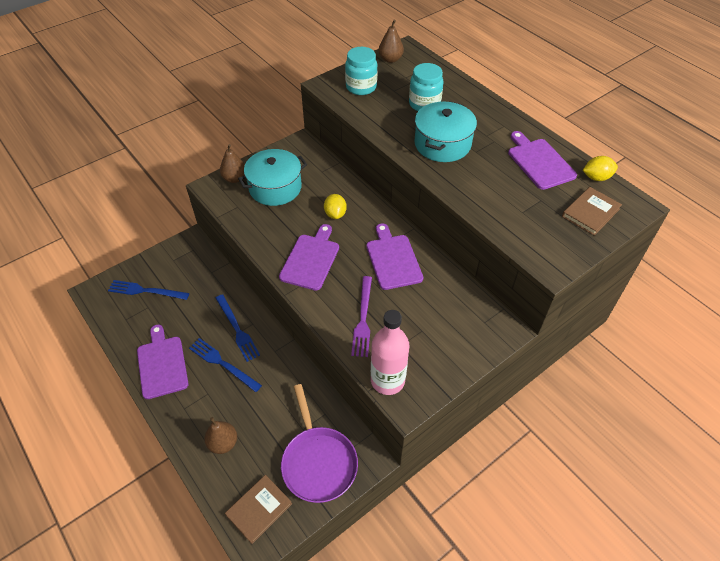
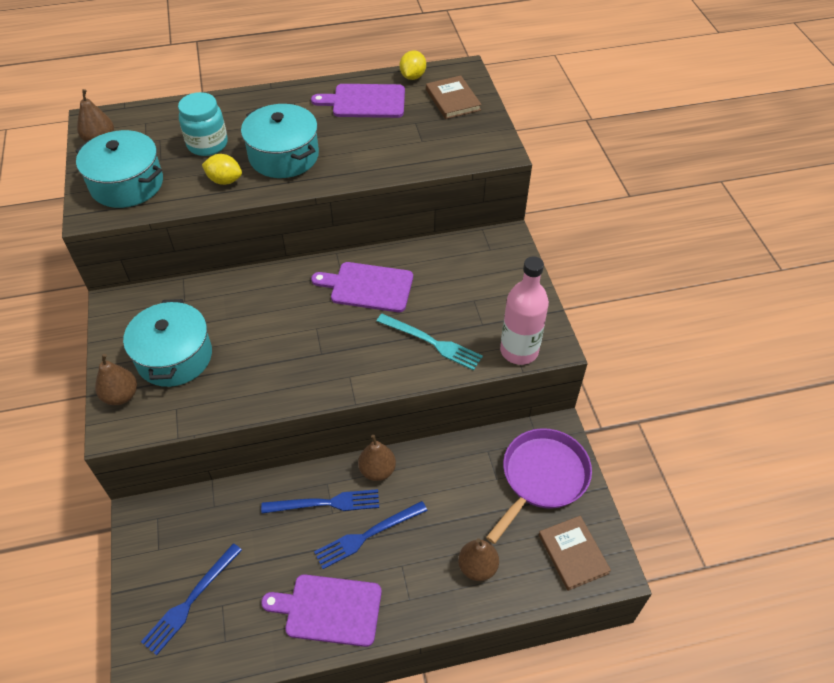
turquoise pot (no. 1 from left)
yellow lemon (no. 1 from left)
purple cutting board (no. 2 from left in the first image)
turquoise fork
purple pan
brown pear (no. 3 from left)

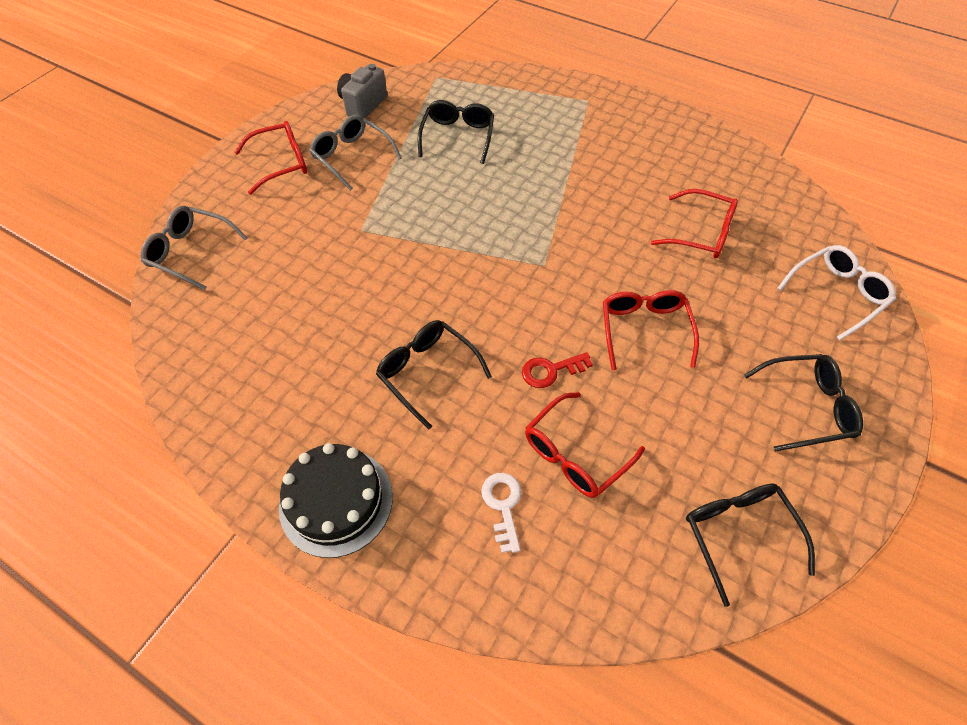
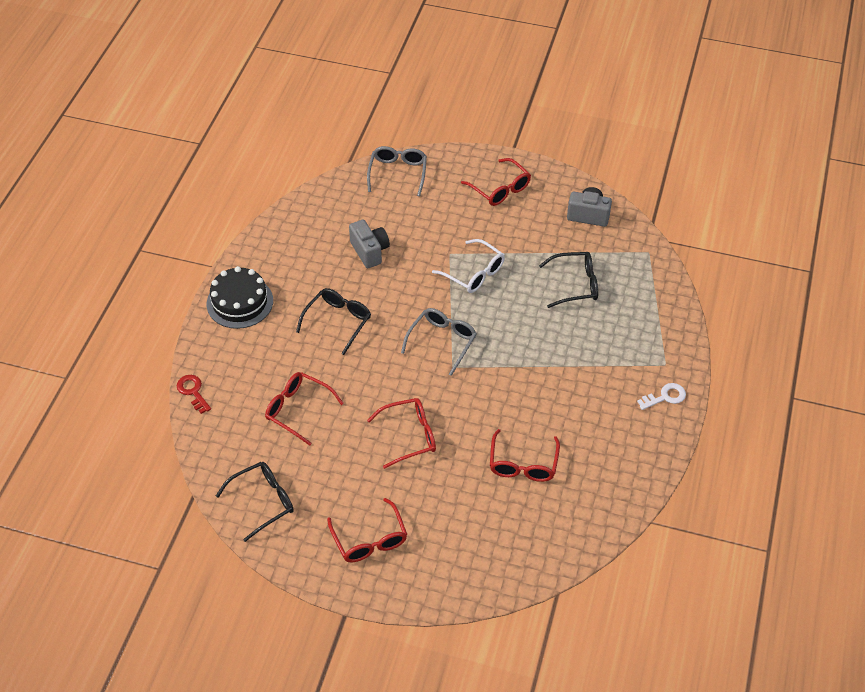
grey glasses (no. 2 from left)
white glasses
red key
red glasses (no. 2 from left)
white key
grey camera (no. 1 from left)

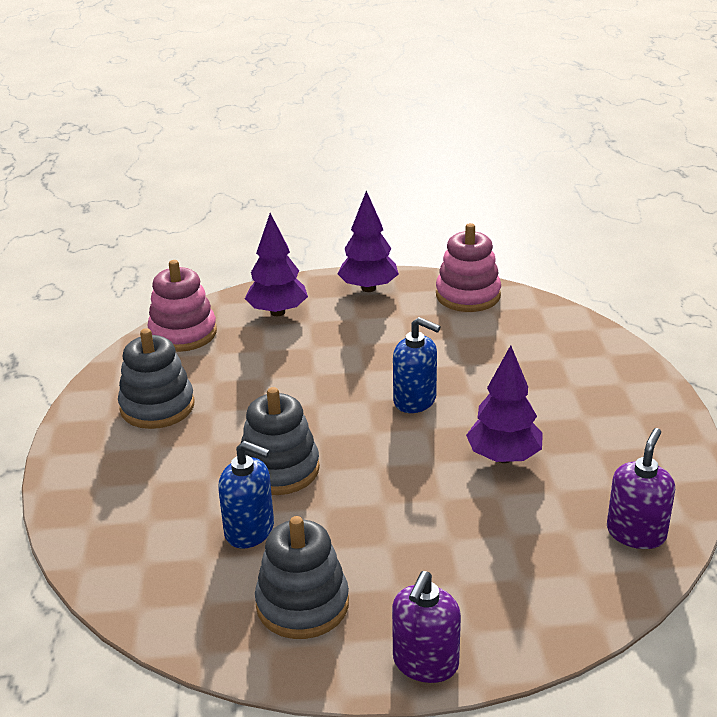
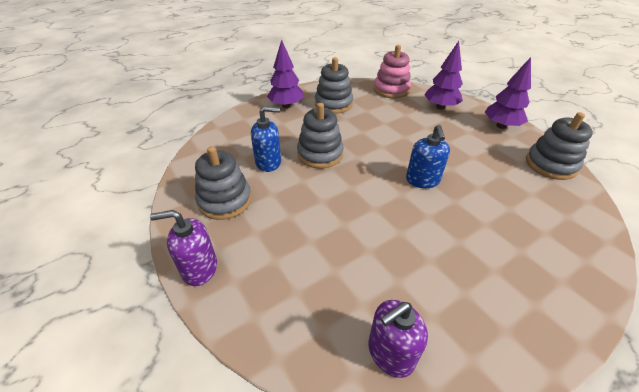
grey stacking toy (no. 4 from left)
purple tree (no. 1 from left)
purple soap dispenser (no. 2 from left)
blue soap dispenser (no. 1 from left)

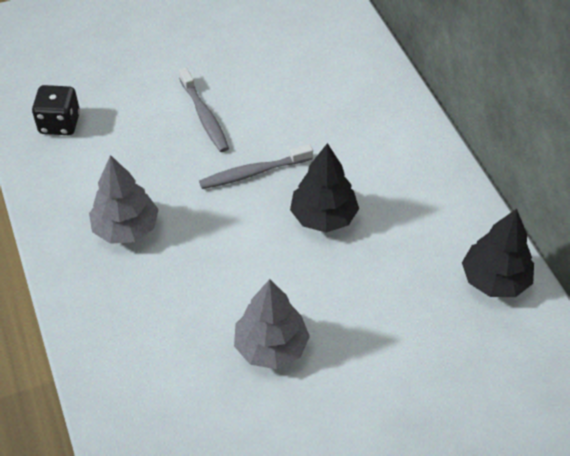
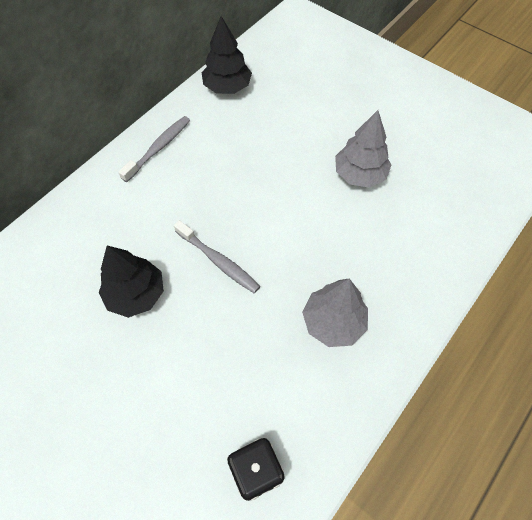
grey toothbrush (no. 1 from left)
black tree (no. 1 from left)

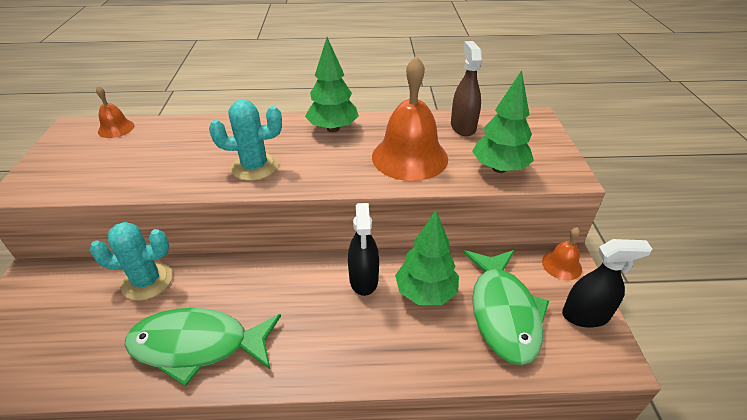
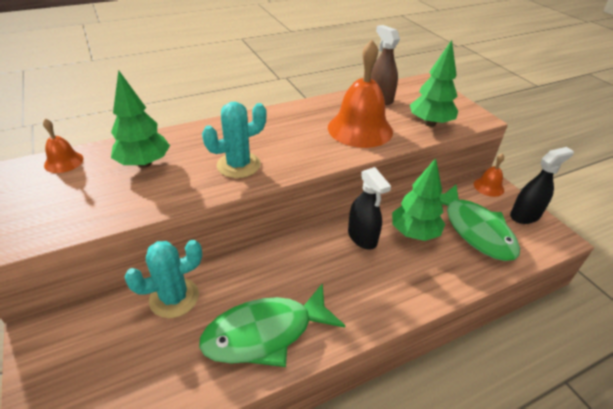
green tree (no. 1 from left)

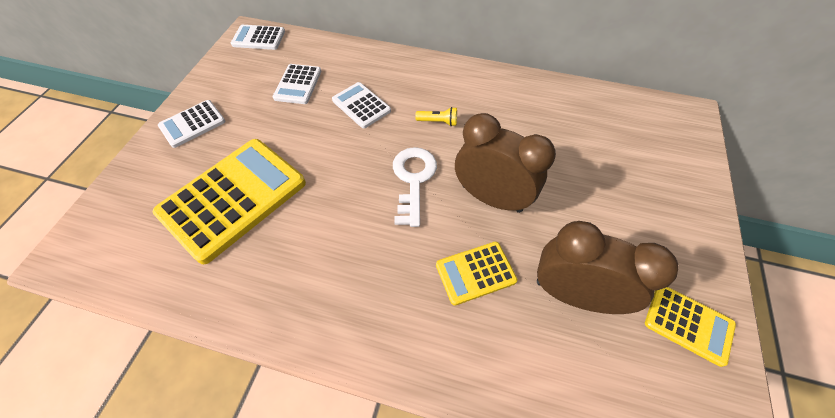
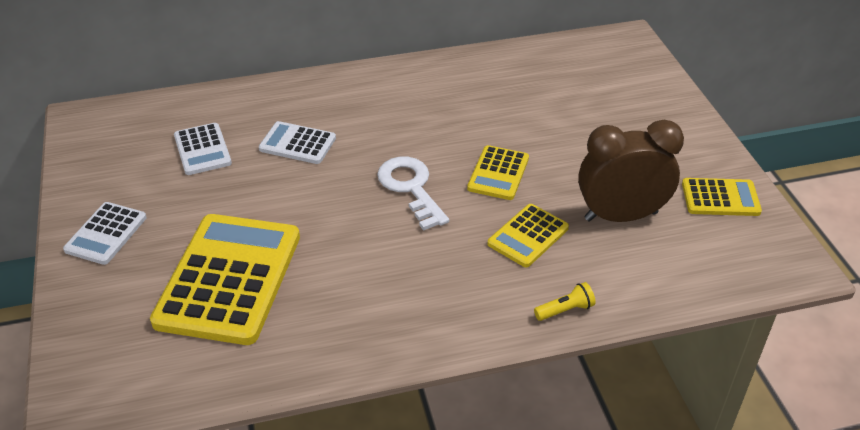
white calculator (no. 2 from left in the first image)
yellow flashlight
yellow calculator (no. 2 from left)

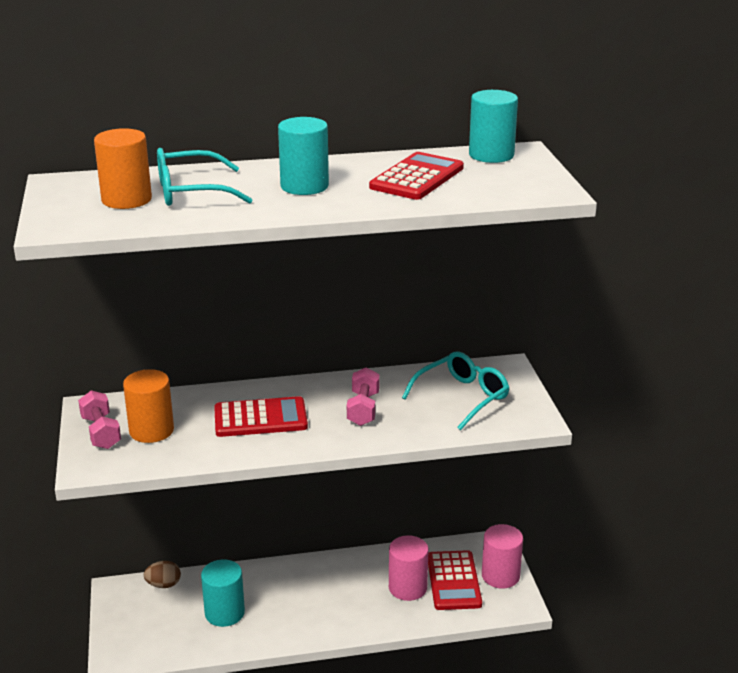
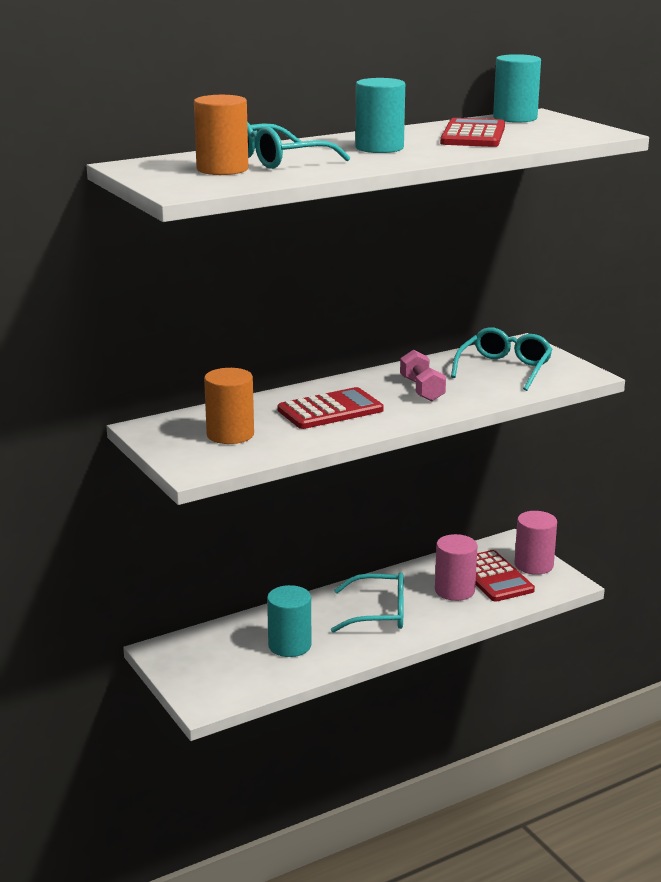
pink dumbbell (no. 1 from left in the first image)
brown egg
turquoise glasses (no. 2 from left)

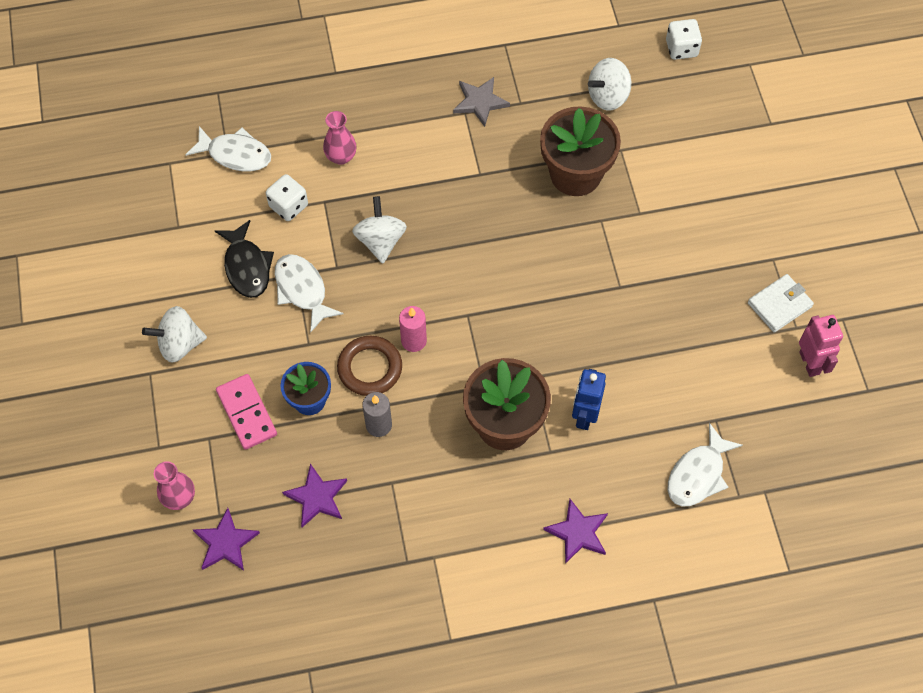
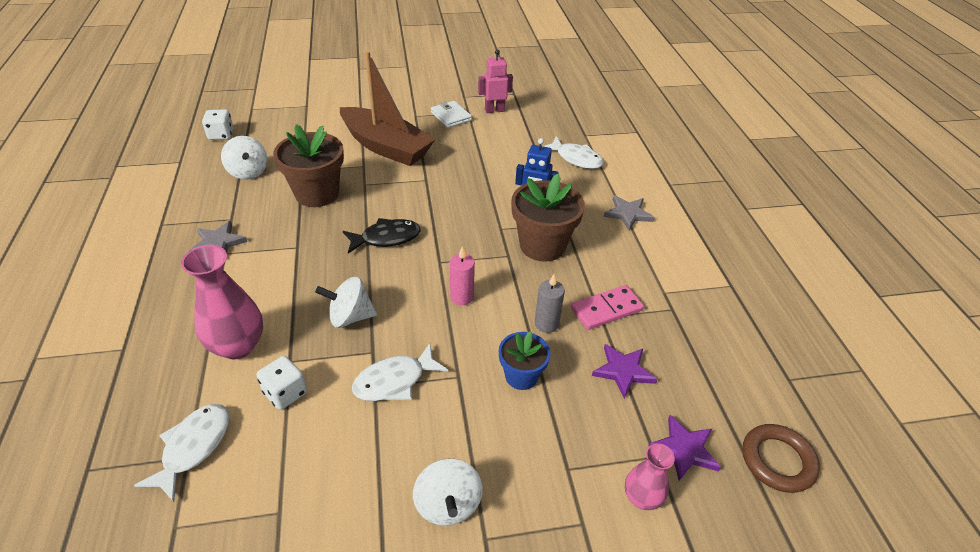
pink vase (no. 1 from left)
black fish
brown ring
pink domino
grey star (no. 2 from left)
brown boat

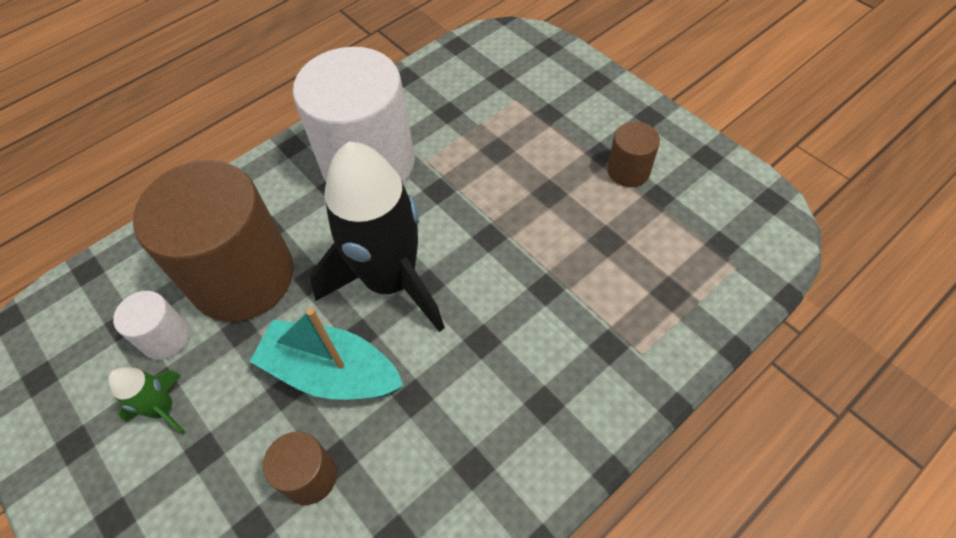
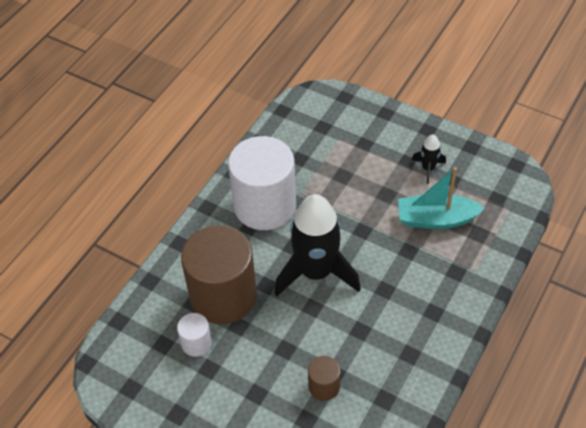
black rocket (no. 2 from left)
turquoise boat
green rocket

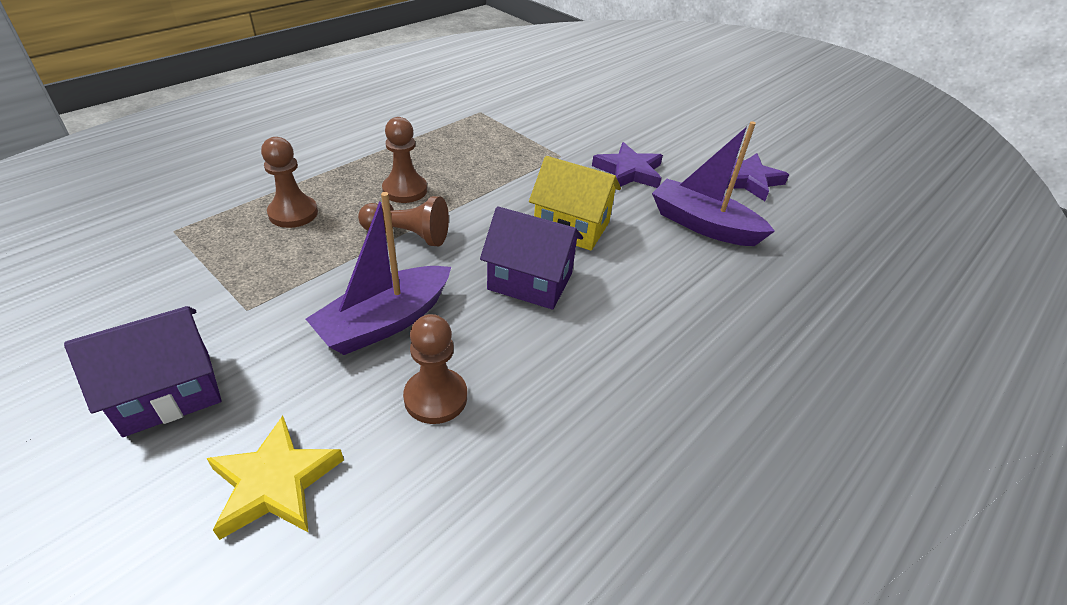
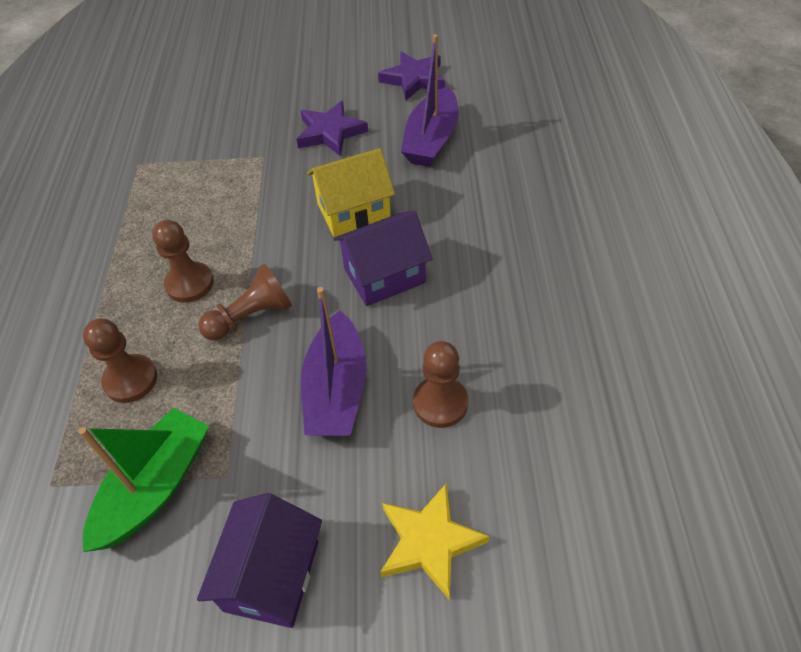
purple boat (no. 2 from left)
green boat

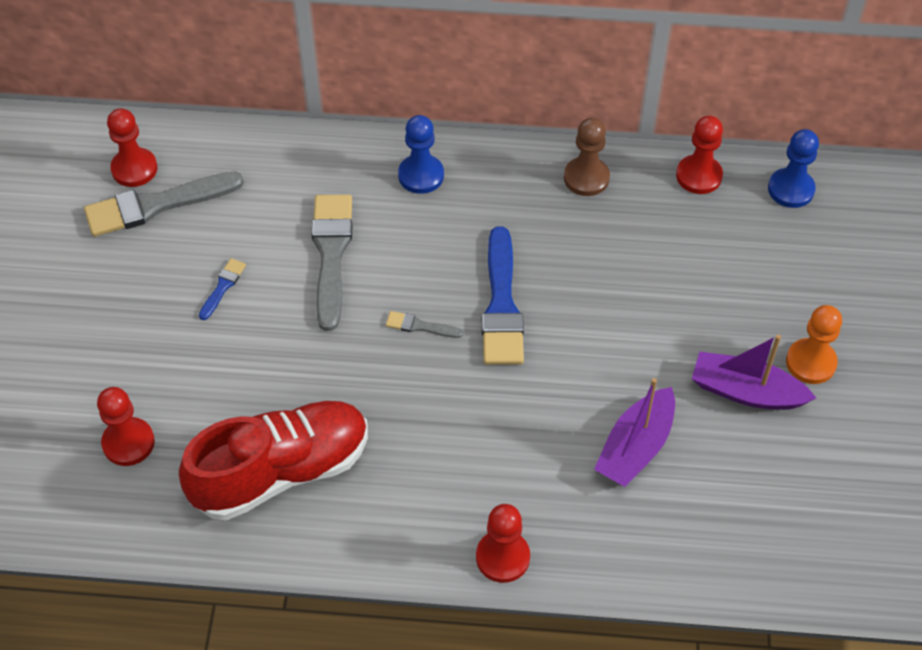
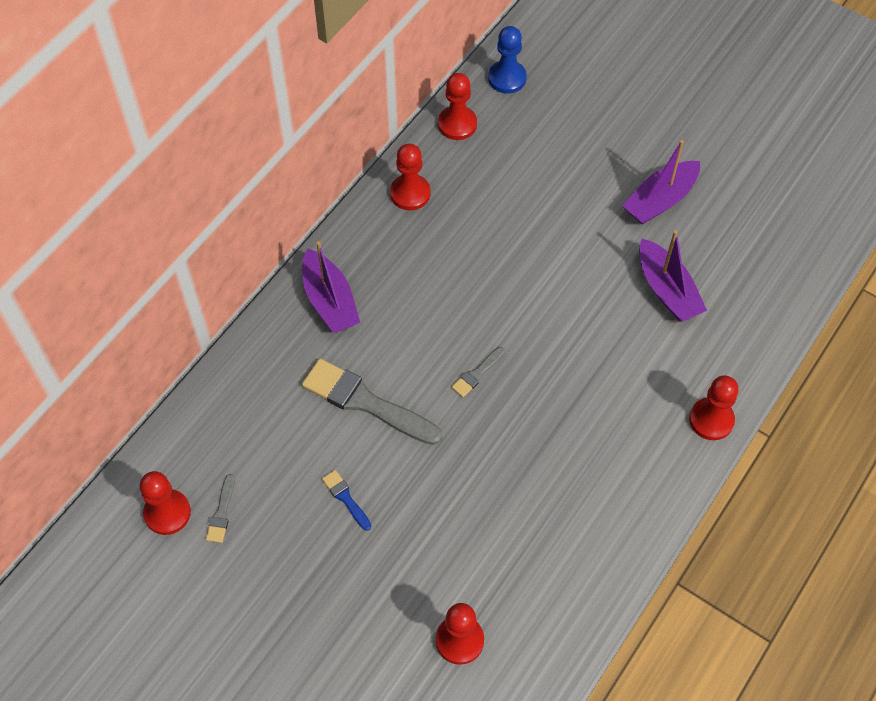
purple boat (no. 1 from left)
red pawn (no. 2 from left)
grey brush (no. 1 from left)
blue brush (no. 2 from left in the first image)
orange pawn
red shoe

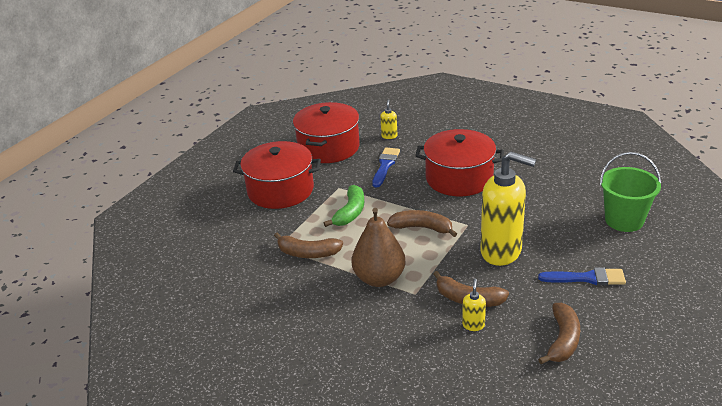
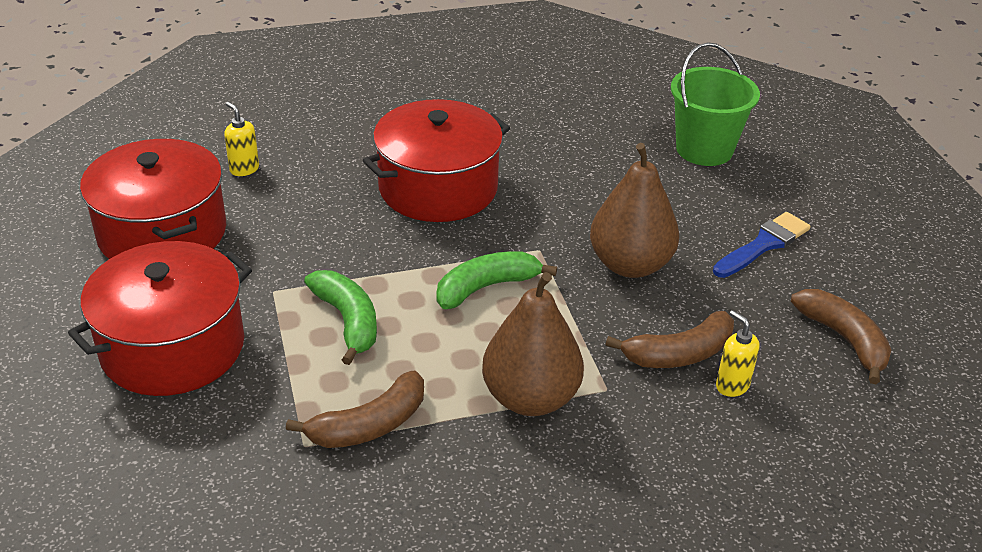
blue brush (no. 1 from left in the first image)
brown pear (no. 2 from left)
green banana (no. 2 from left)

